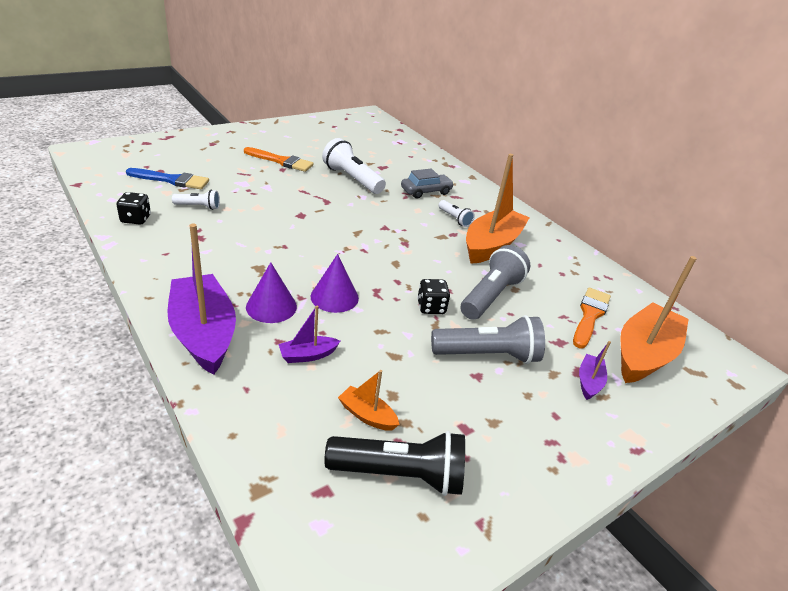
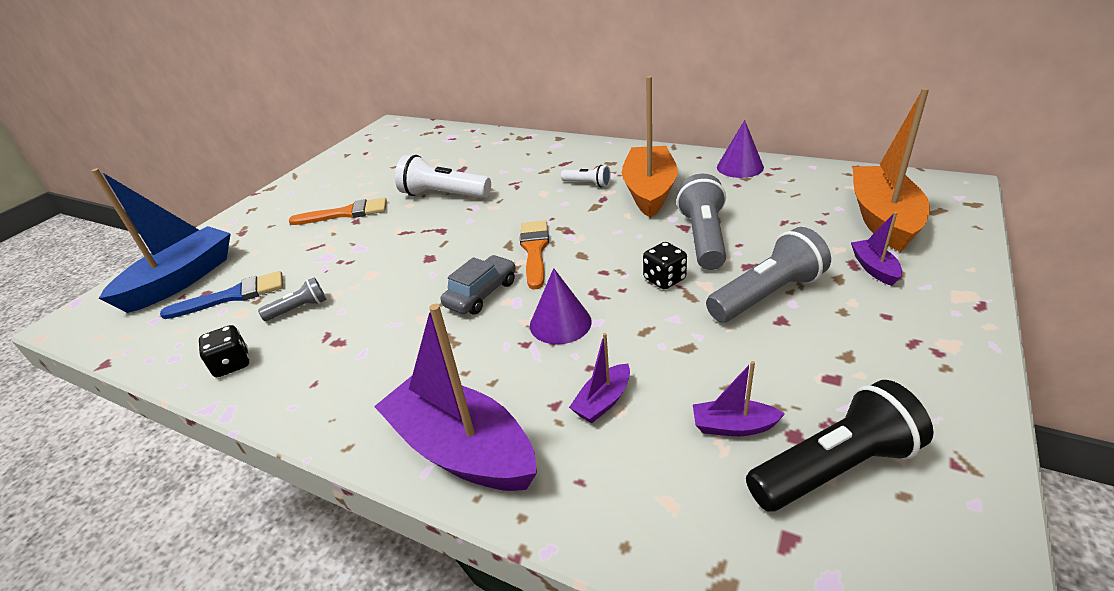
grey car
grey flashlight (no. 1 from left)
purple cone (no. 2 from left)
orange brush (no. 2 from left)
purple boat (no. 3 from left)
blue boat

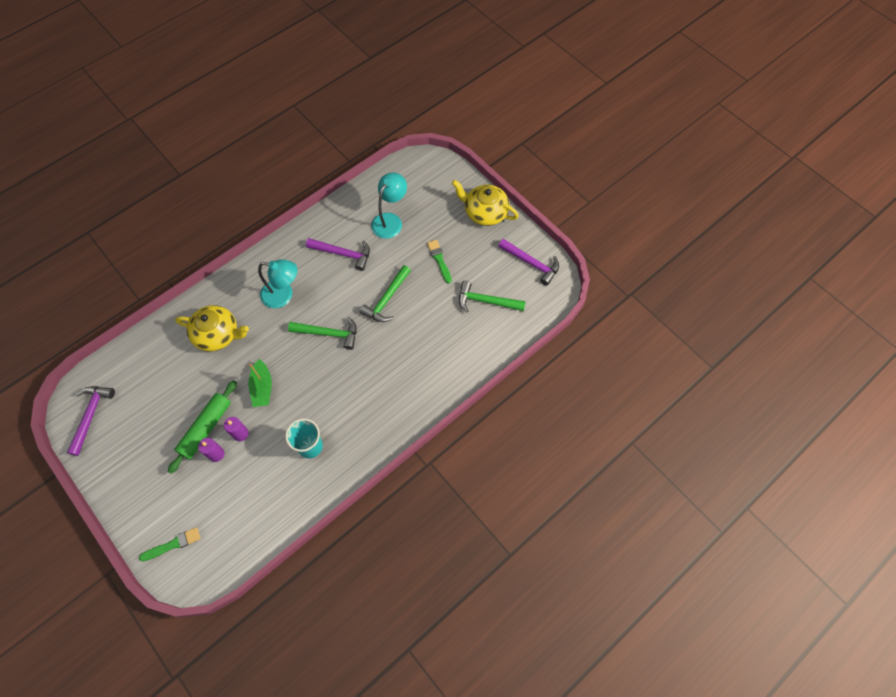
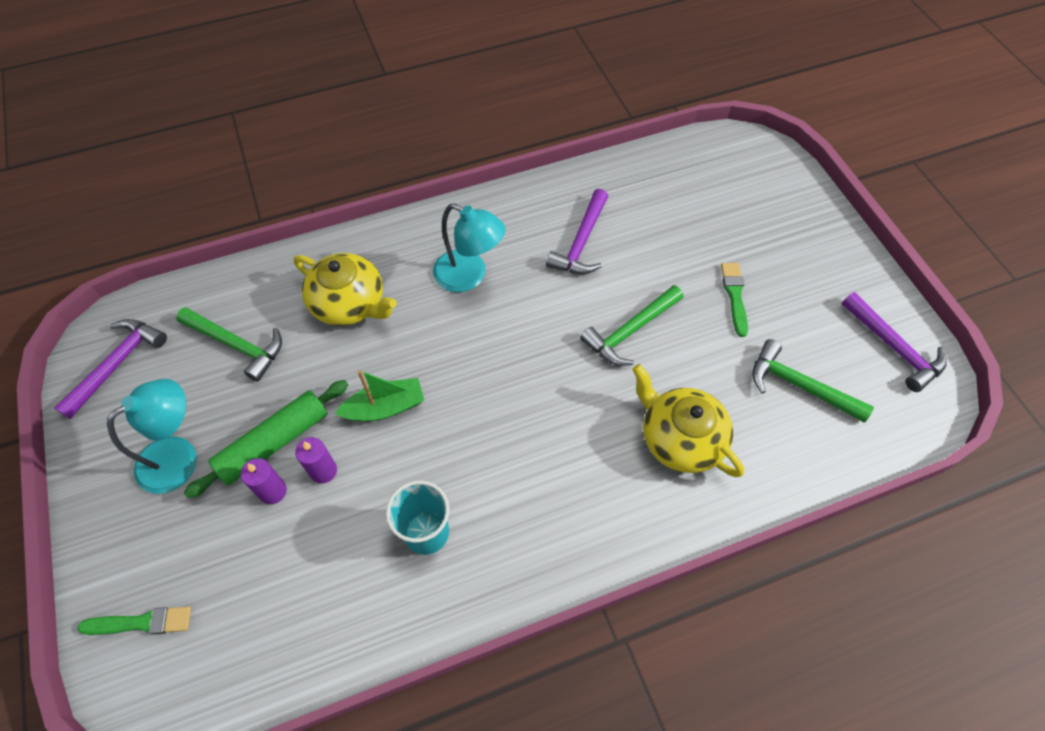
turquoise lamp (no. 1 from left)
yellow teapot (no. 2 from left)
purple hammer (no. 2 from left)
green hammer (no. 1 from left)
green boat

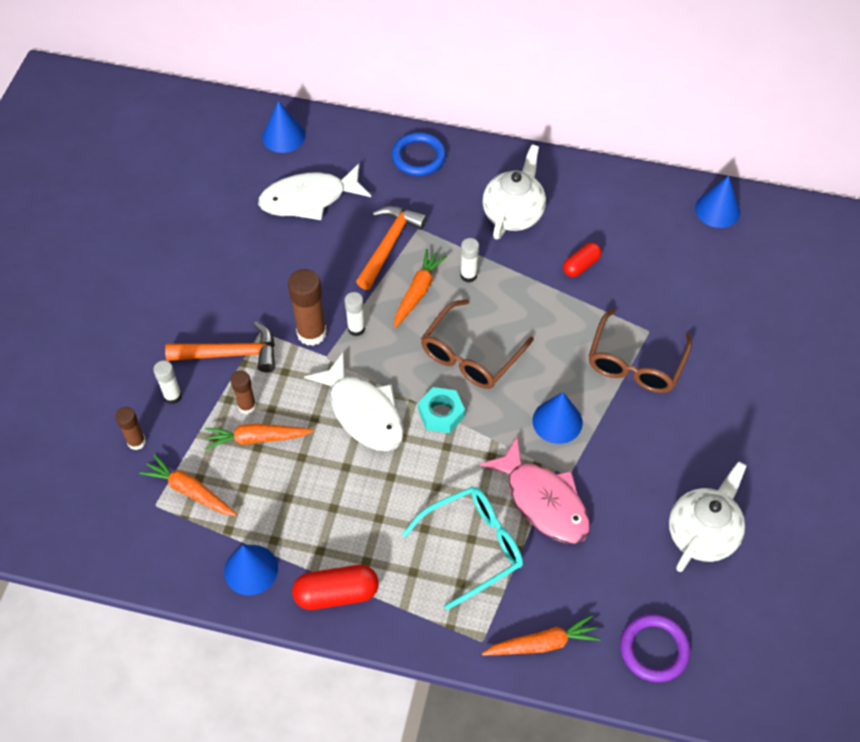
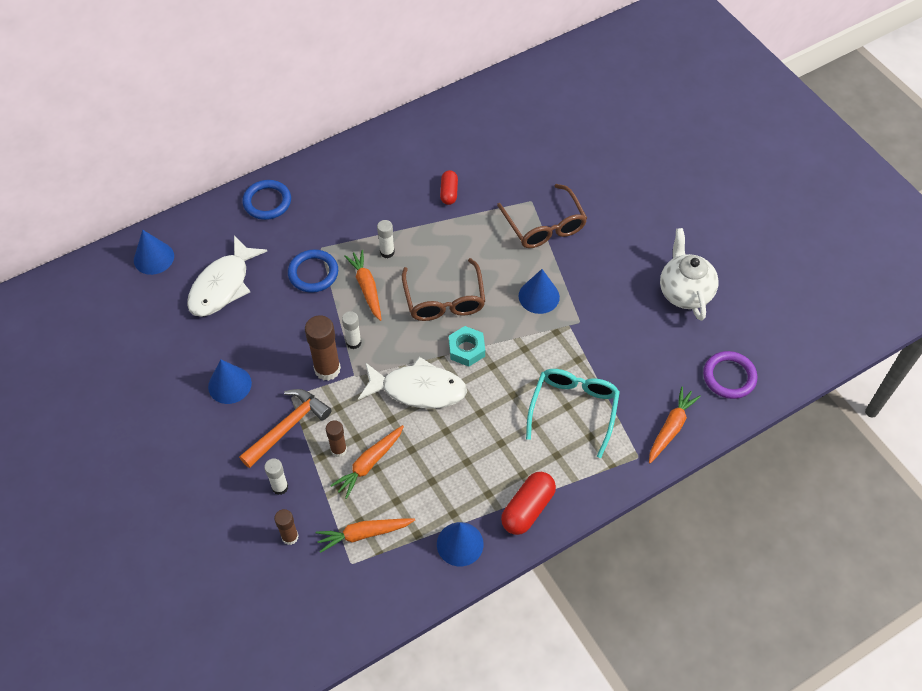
white teapot (no. 1 from left in the first image)
blue cone (no. 2 from left)
blue ring (no. 2 from left)
pink fish

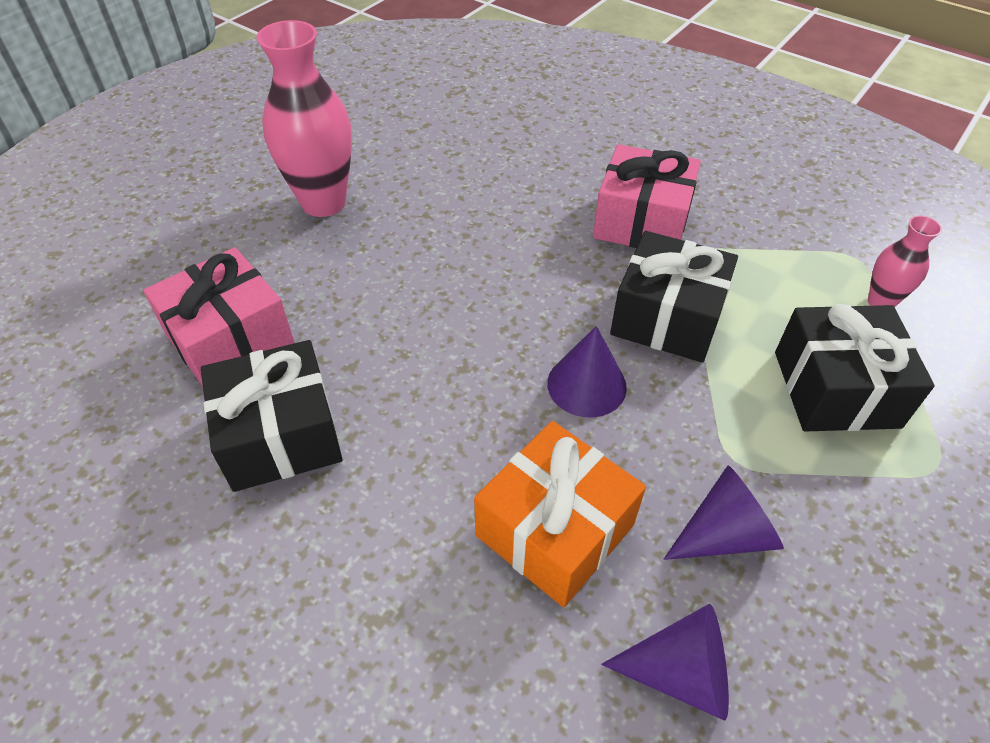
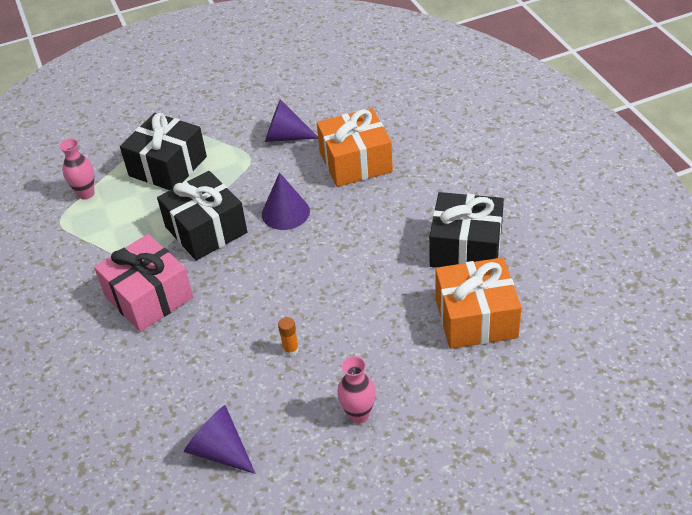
pink vase (no. 2 from left)
orange gift (no. 2 from left)
purple cone (no. 1 from left)
orange glue stick

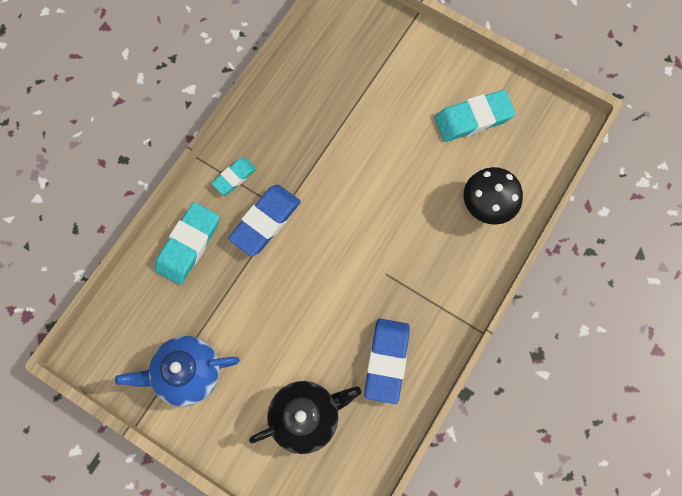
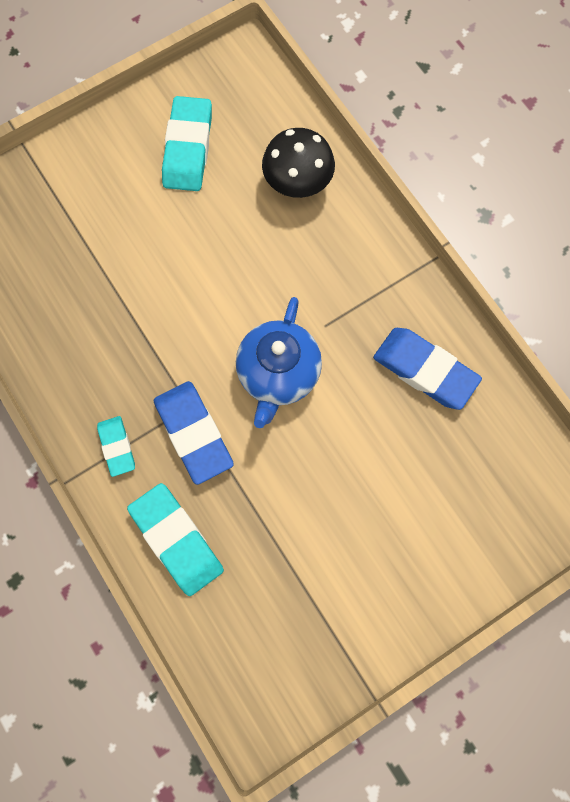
blue teapot
black teapot

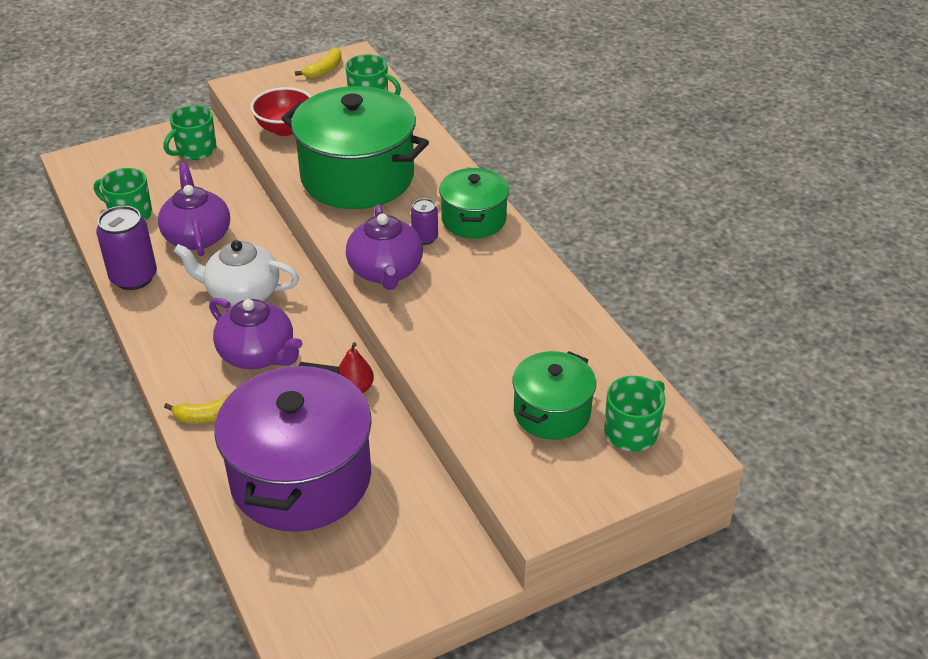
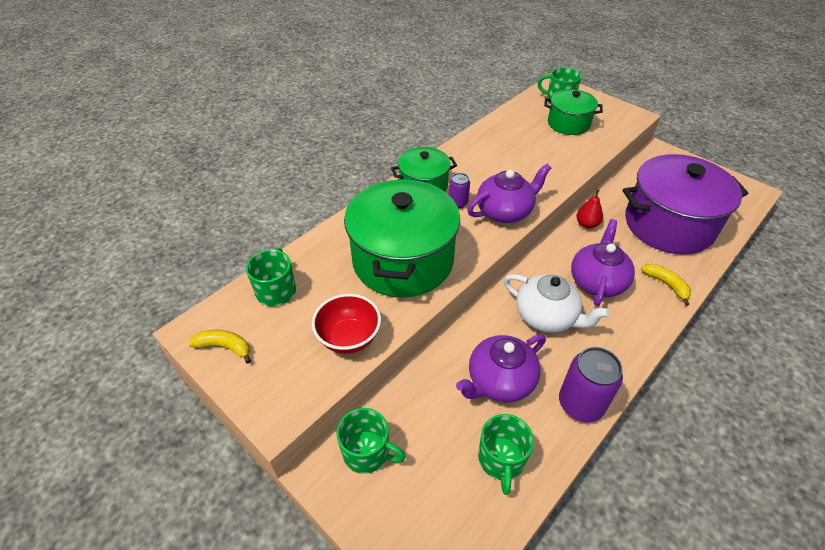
white teapot

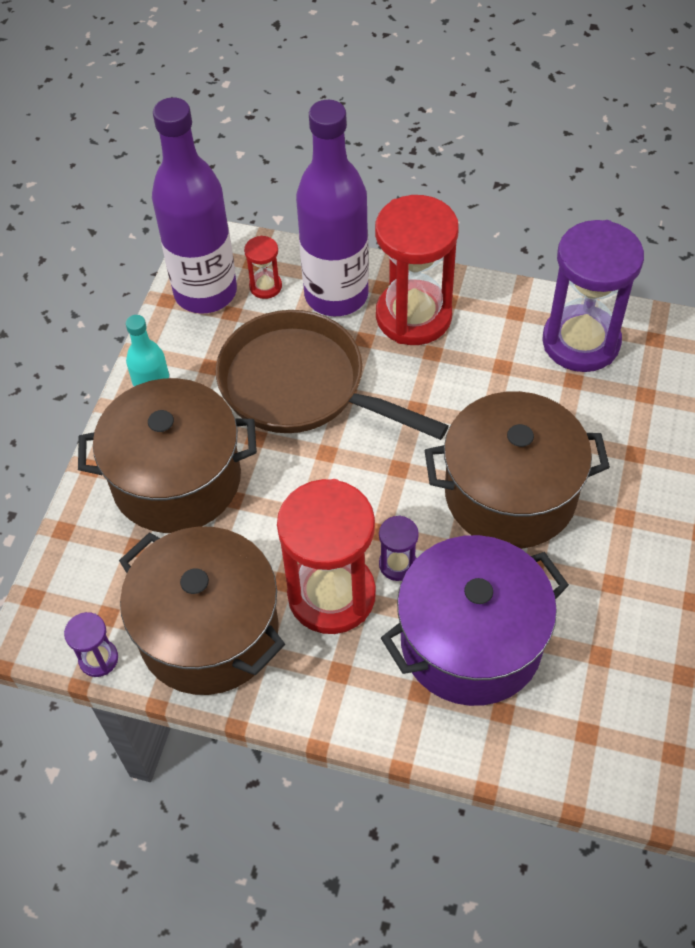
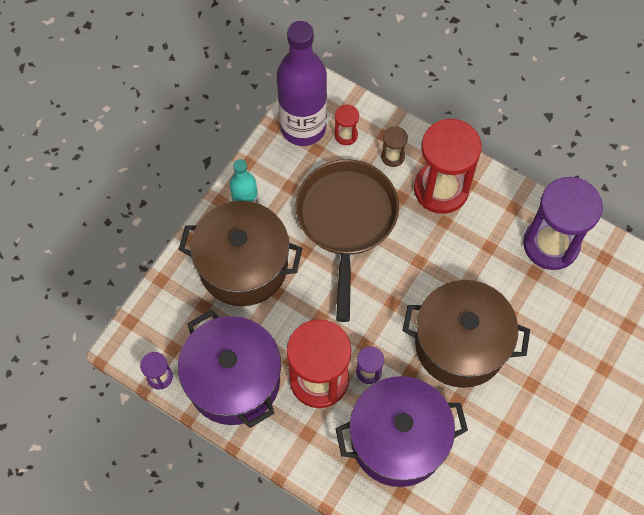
brown hourglass
brown pan
purple pot (no. 1 from left)

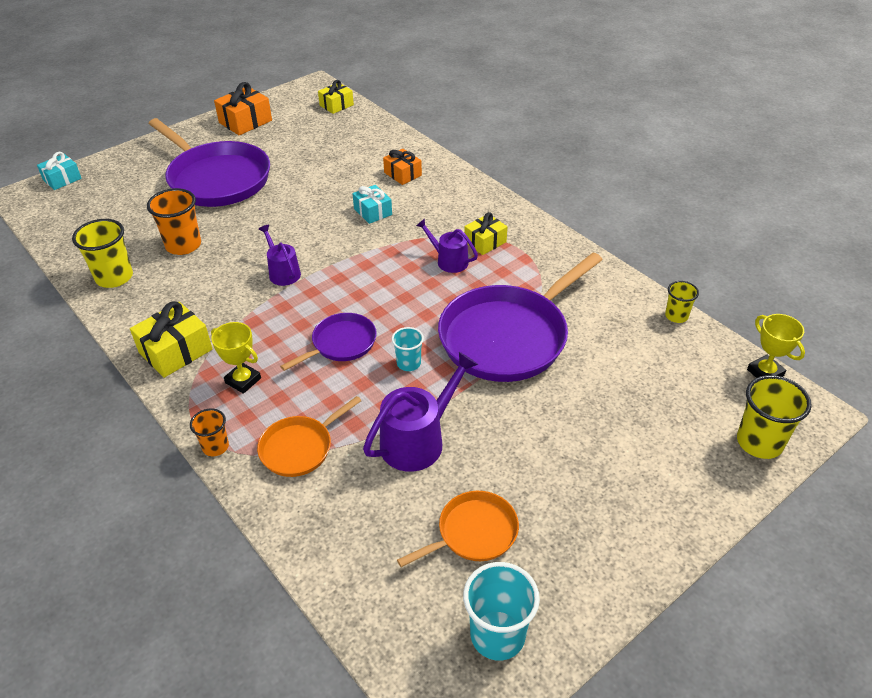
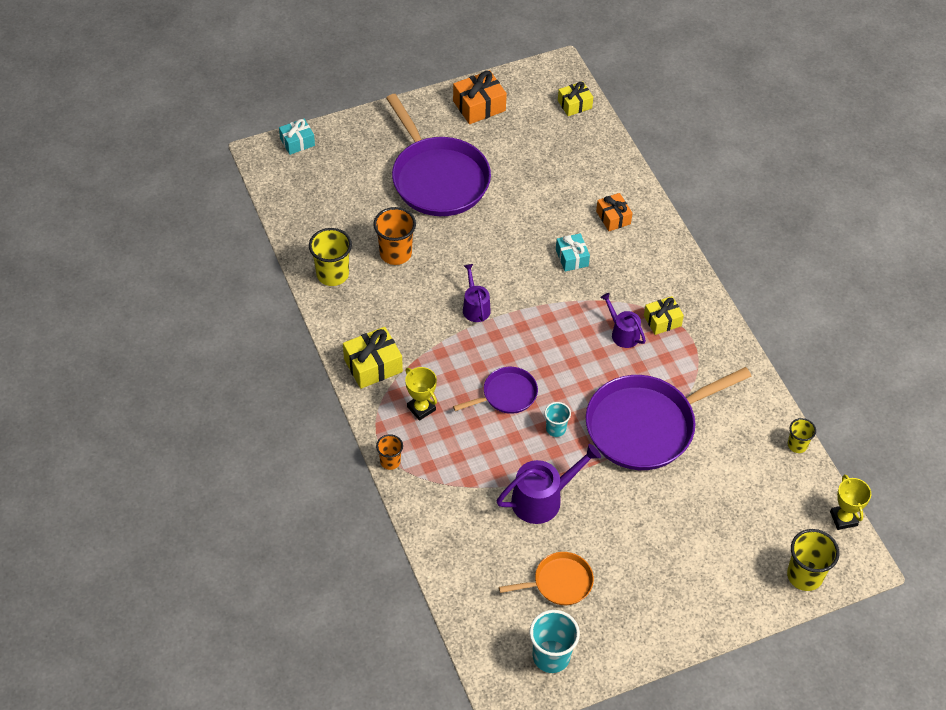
orange pan (no. 1 from left in the first image)

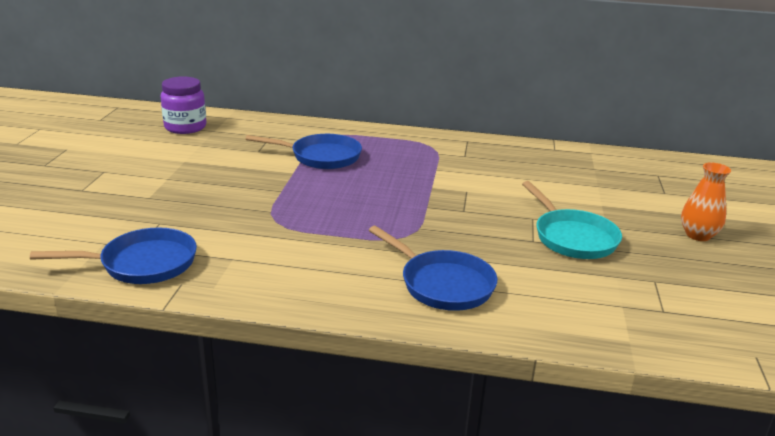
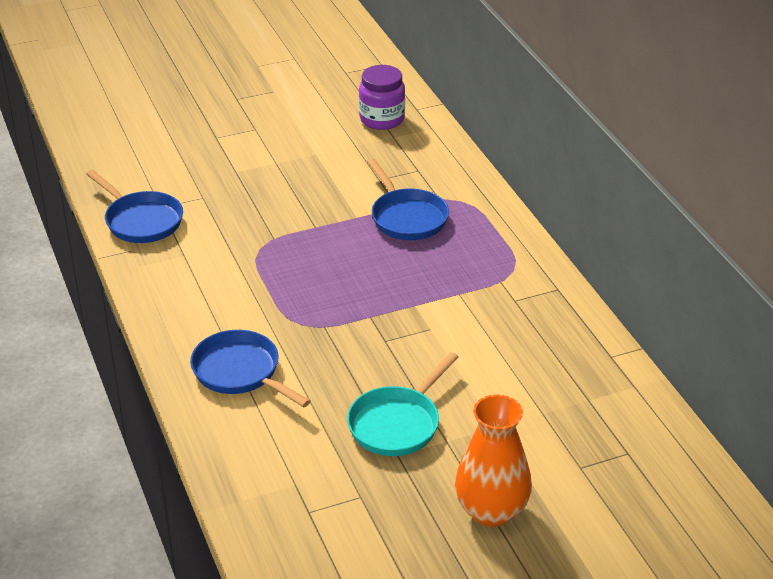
orange vase
blue pan (no. 2 from left)

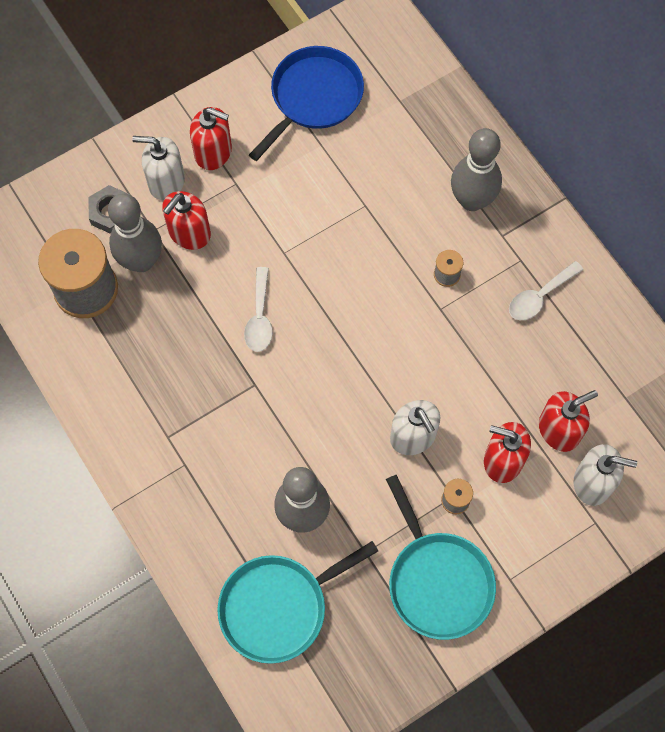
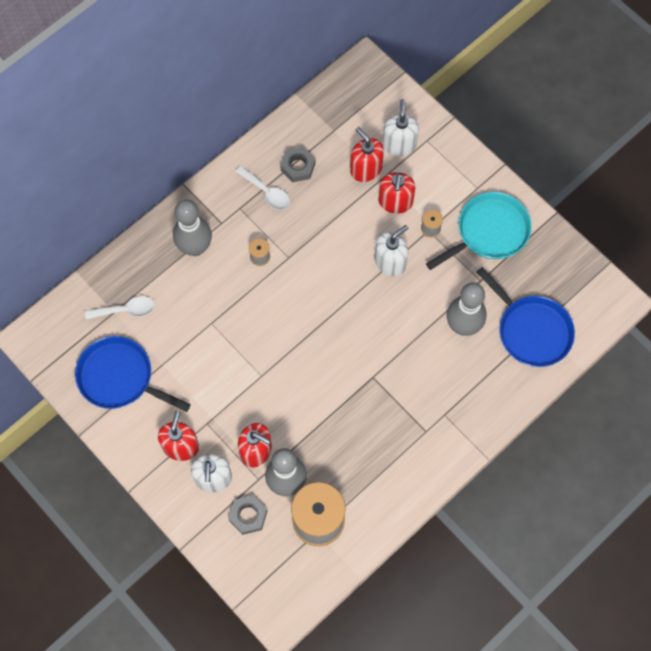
white spoon (no. 1 from left)
blue pan (no. 2 from left)
grey nut (no. 2 from left)

